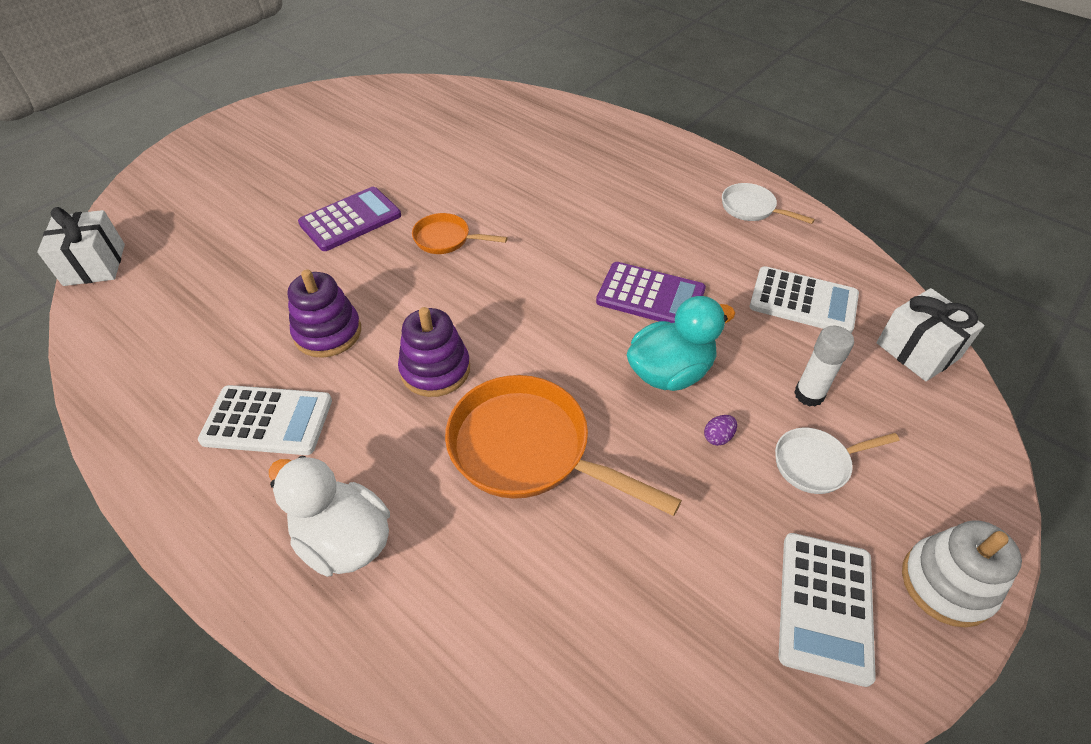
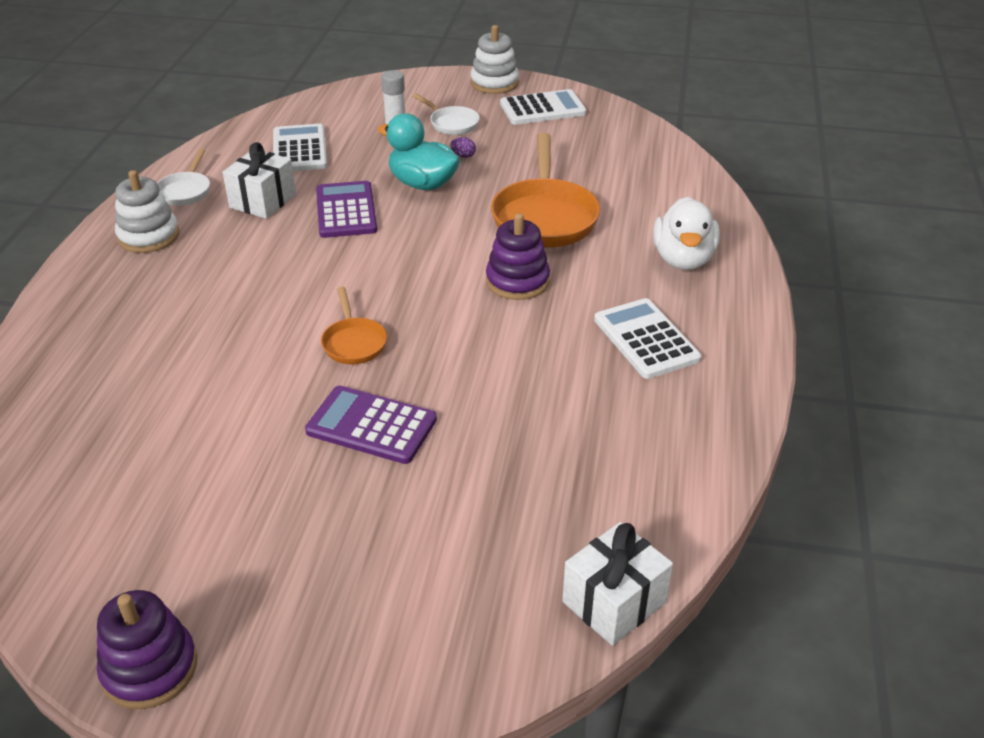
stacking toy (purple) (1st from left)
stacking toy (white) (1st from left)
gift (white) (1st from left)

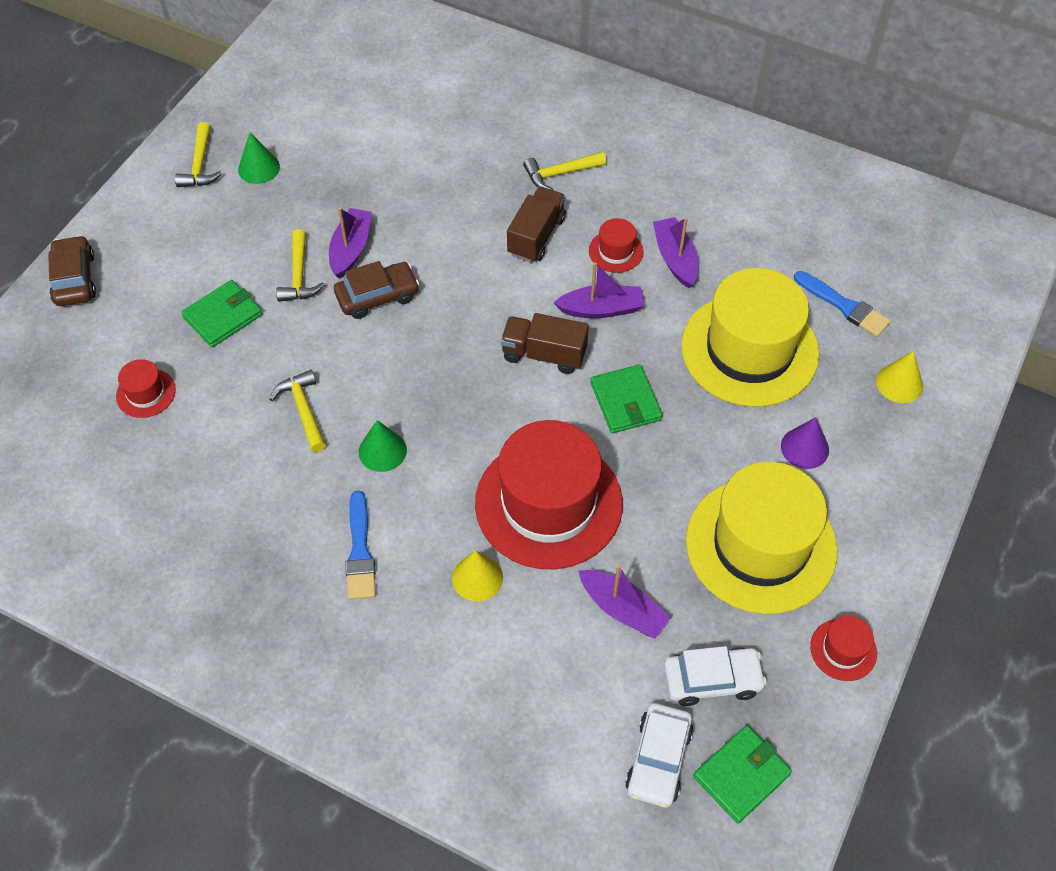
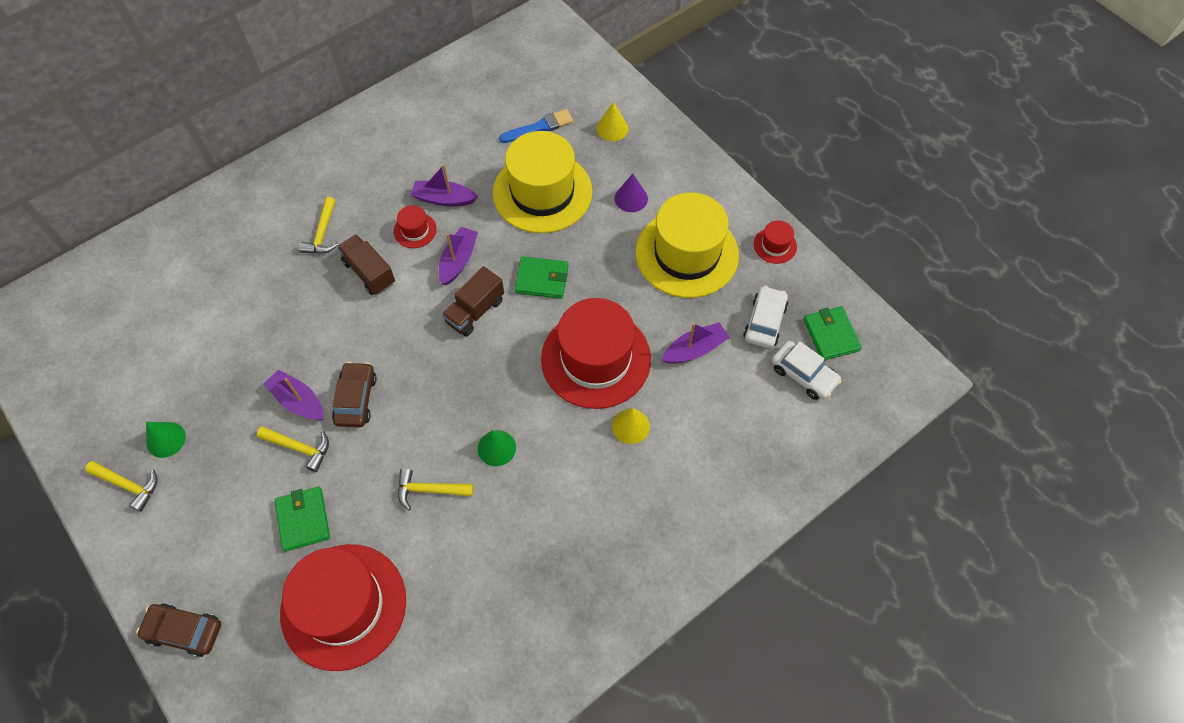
hat (red) (1st from left)
brush (blue) (1st from left in the first image)

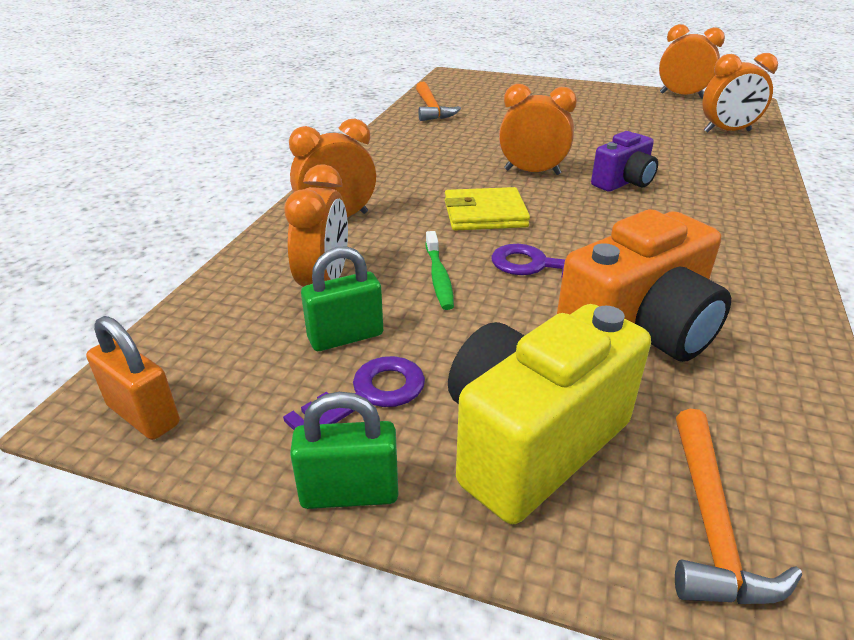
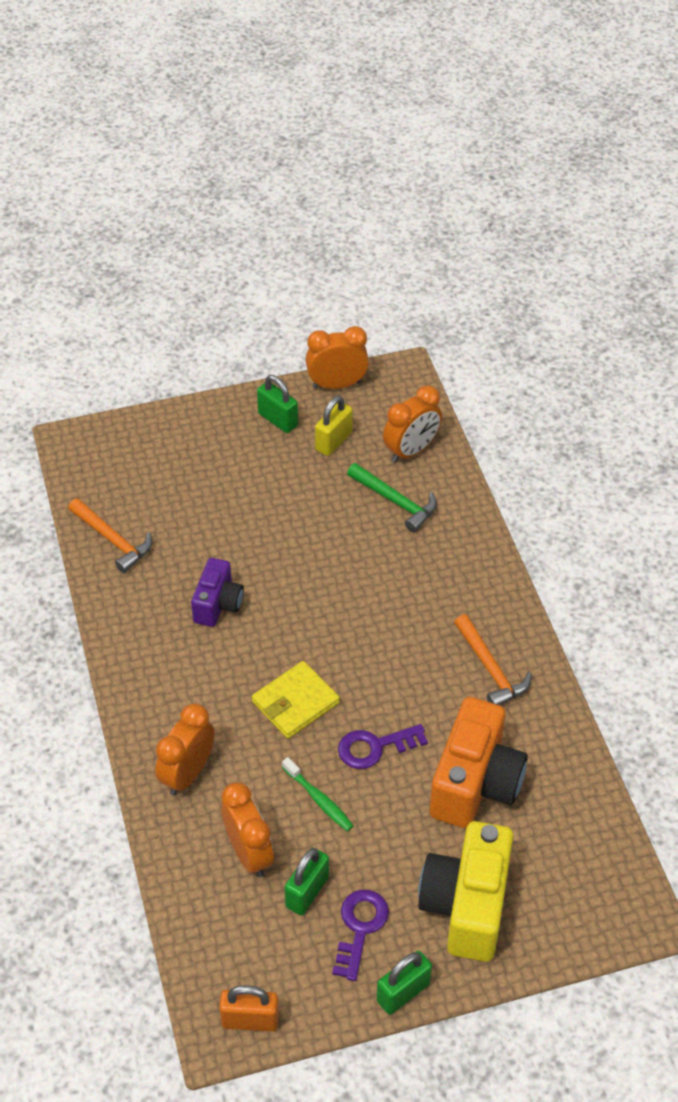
camera (purple)
padlock (green) (1st from left)
padlock (yellow)
hammer (green)
hammer (orange) (2nd from left)
clock (orange) (3rd from left in the first image)

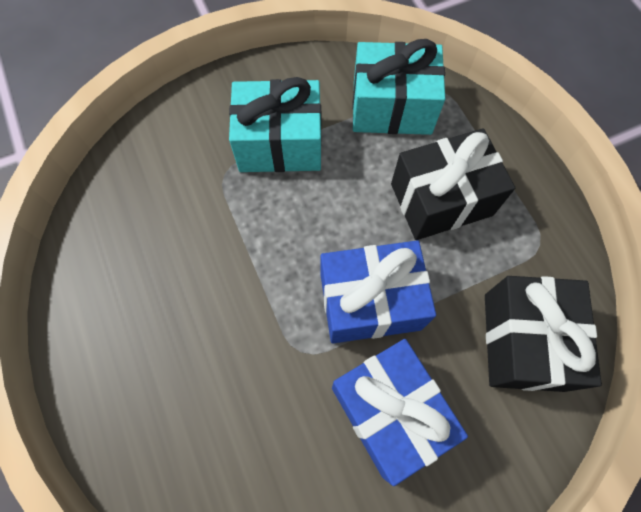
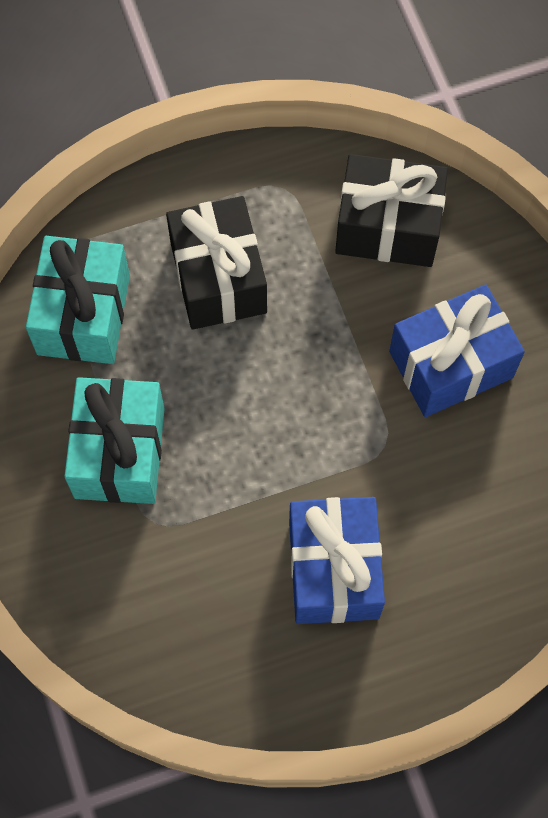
gift (blue) (1st from left)

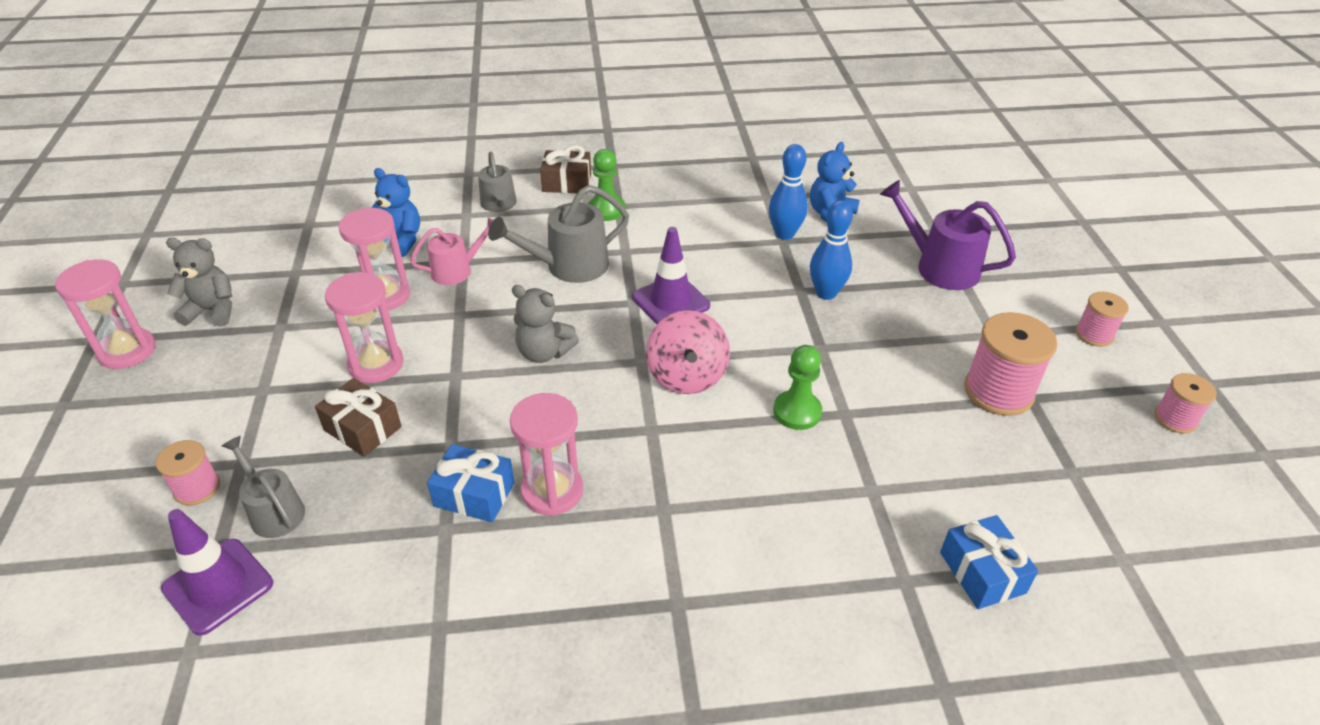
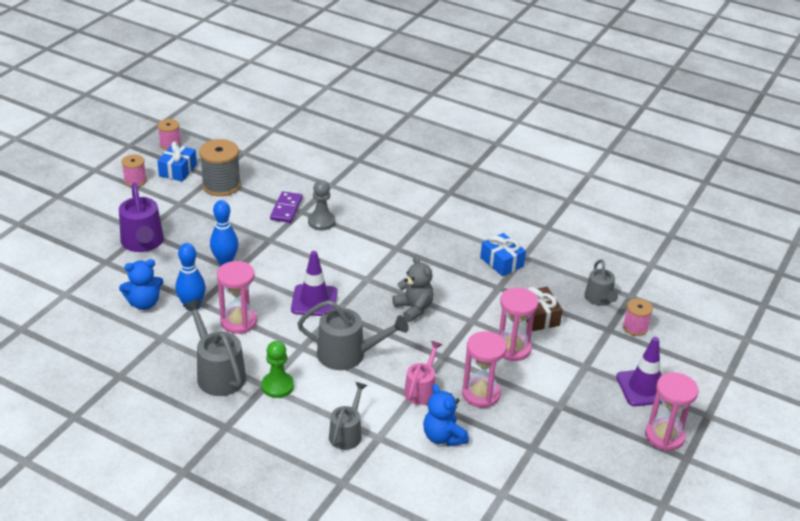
gift (blue) (1st from left)
watering can (grey) (1st from left)
spool (grey)
hourglass (pink) (1st from left)
domino (purple)
pawn (grey)
watering can (pink)
traffic cone (purple) (2nd from left)
teddy bear (grey) (1st from left in the first image)
gift (brown) (2nd from left in the first image)
spinning top (pink)

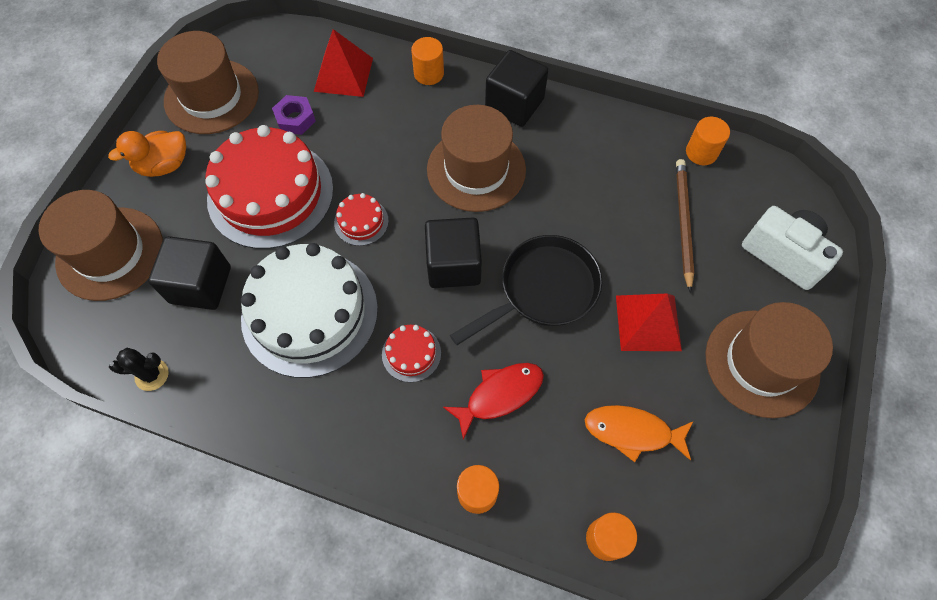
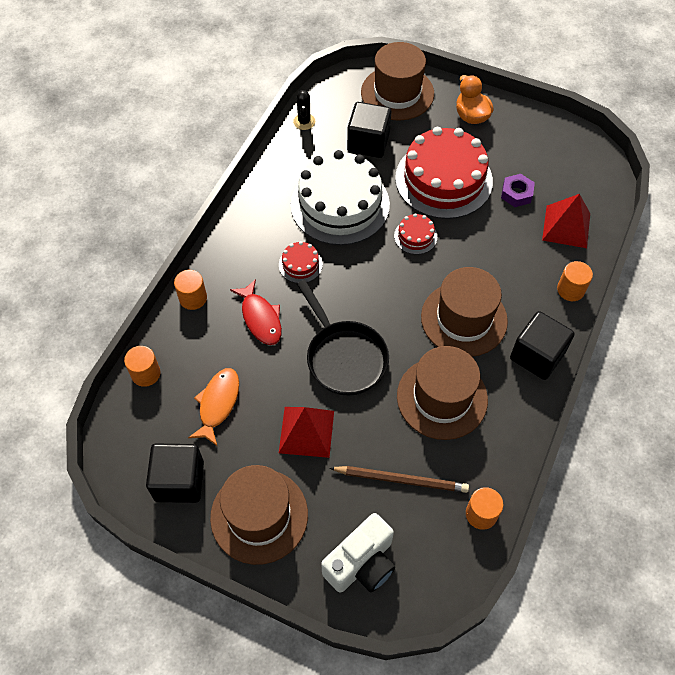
cube (black) (1st from left)
hat (brown) (3rd from left)

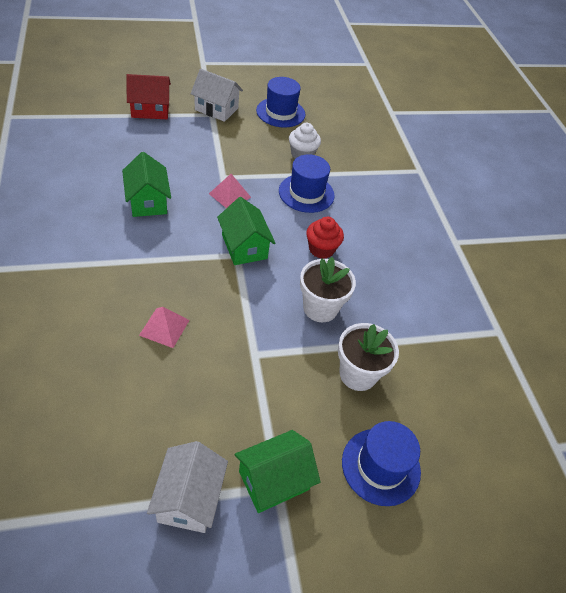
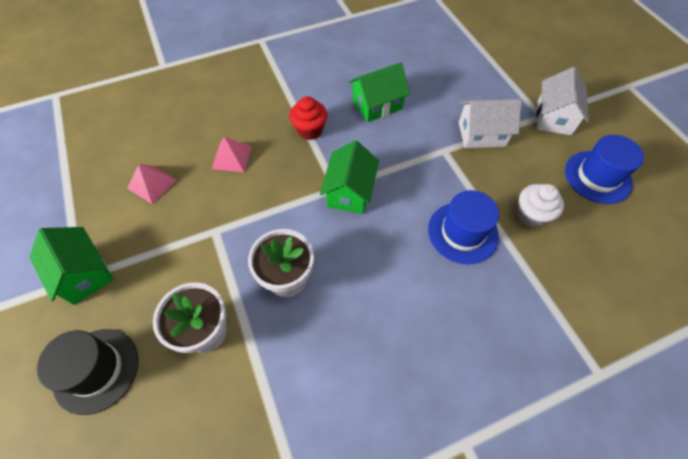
hat (black)
pyramid (pink) (1st from left)
cupcake (red)
house (green) (2nd from left)
house (white) (1st from left)
house (red)

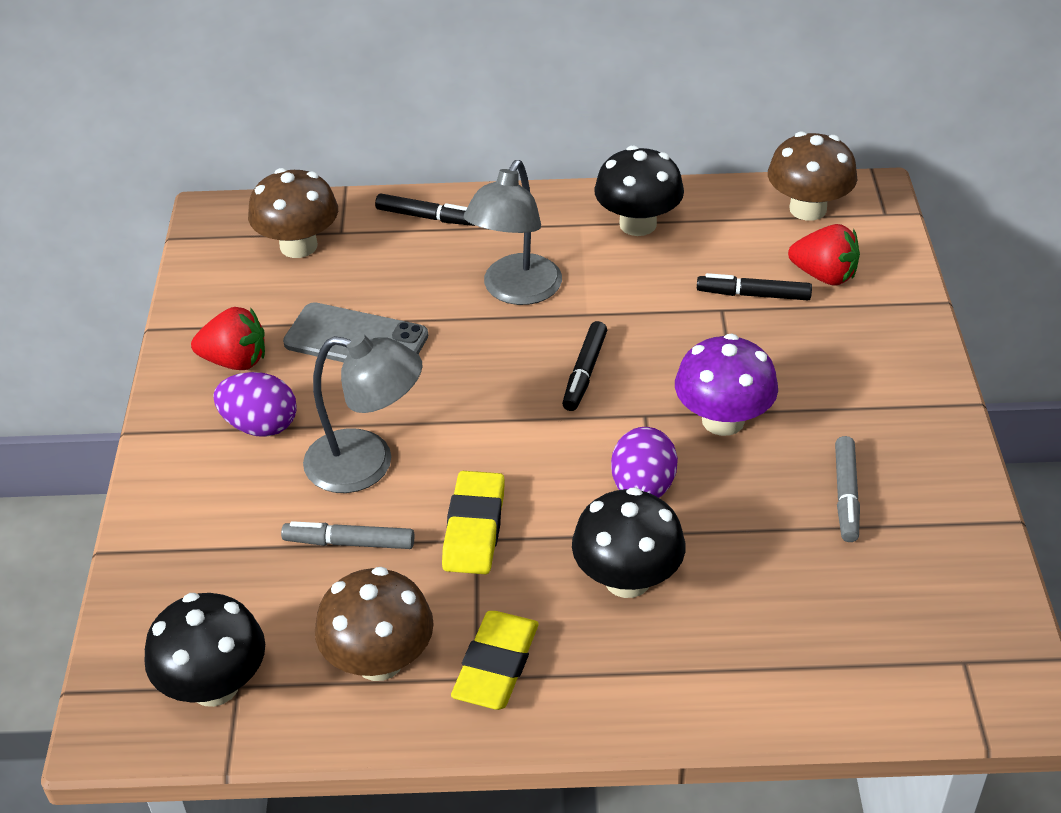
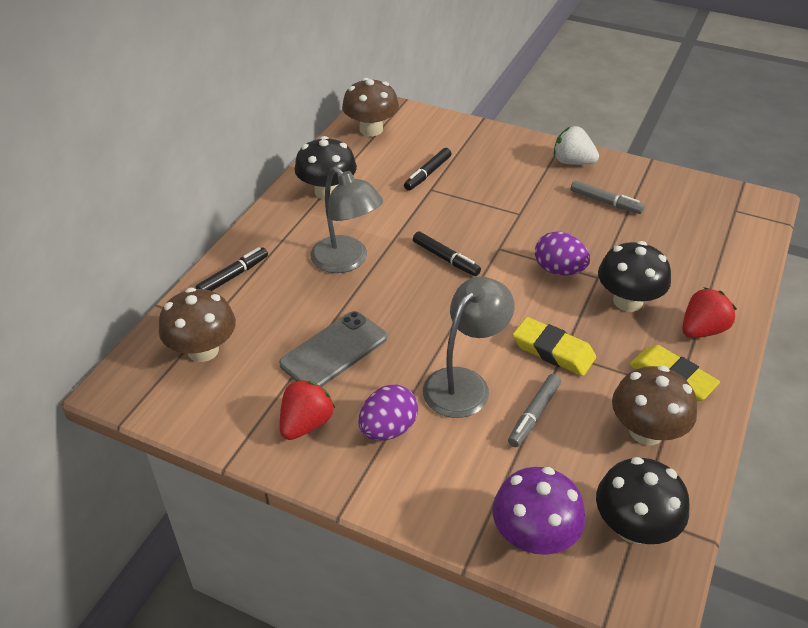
mushroom (purple)
strawberry (white)
strawberry (red) (2nd from left)

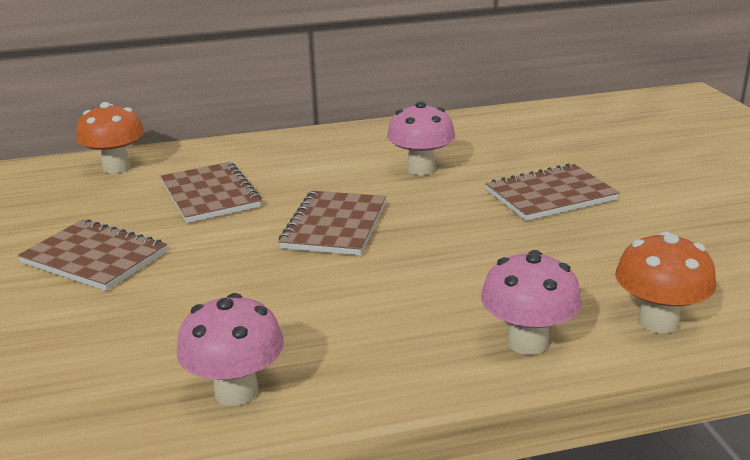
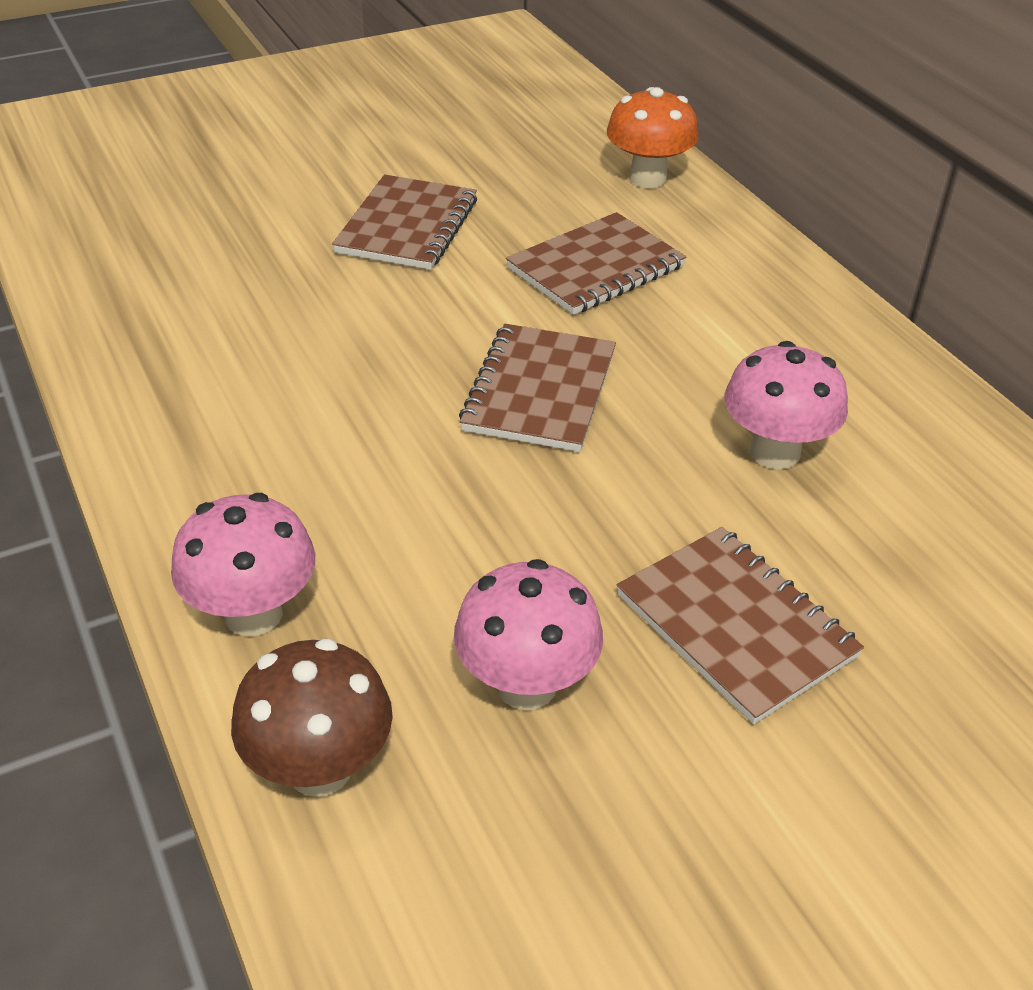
mushroom (brown)
mushroom (pink) (2nd from left)
notebook (brown) (2nd from left)

